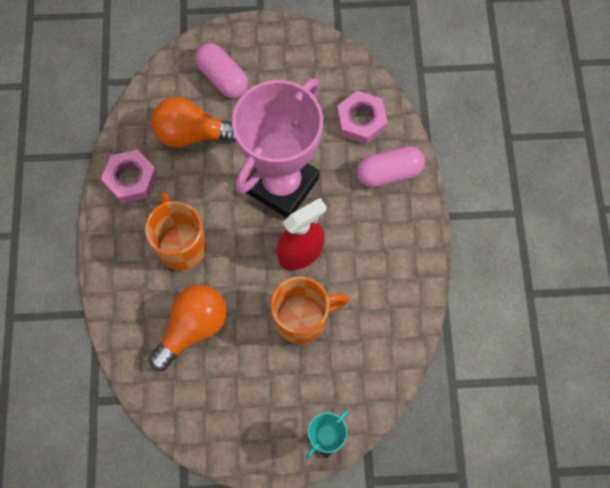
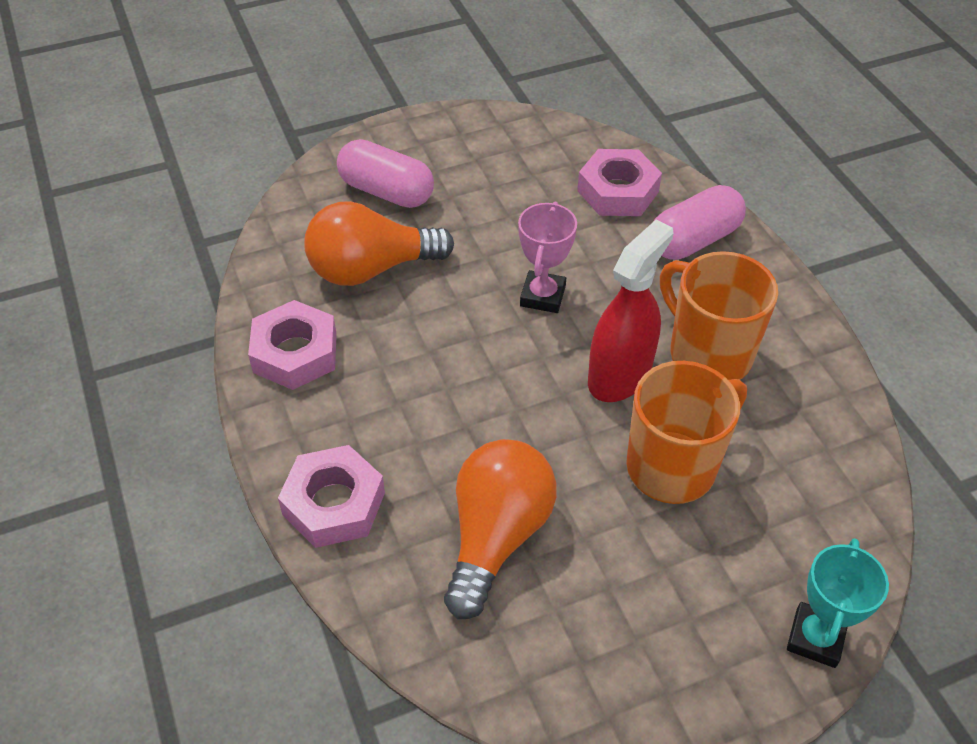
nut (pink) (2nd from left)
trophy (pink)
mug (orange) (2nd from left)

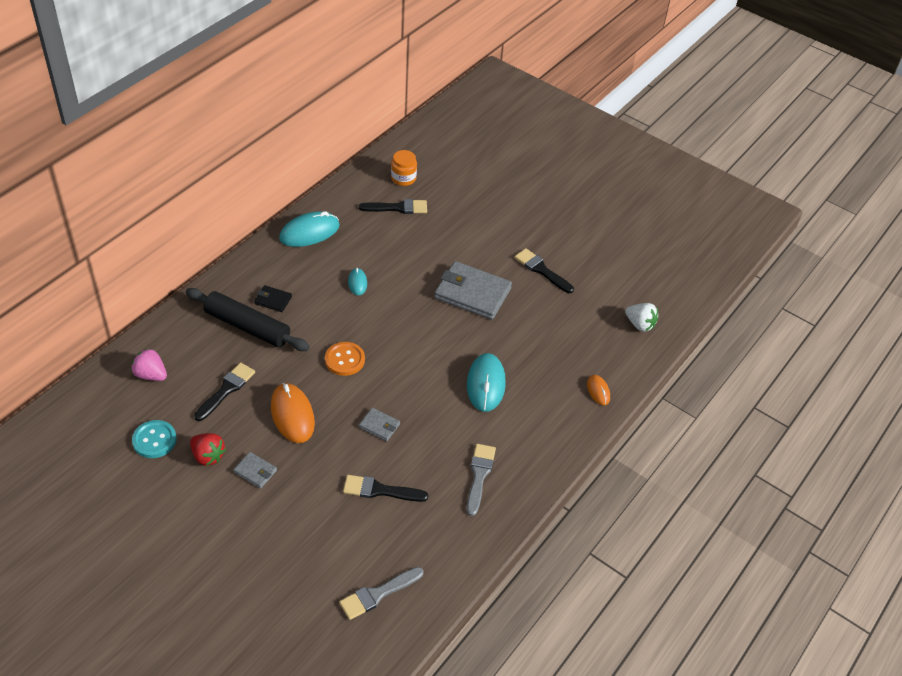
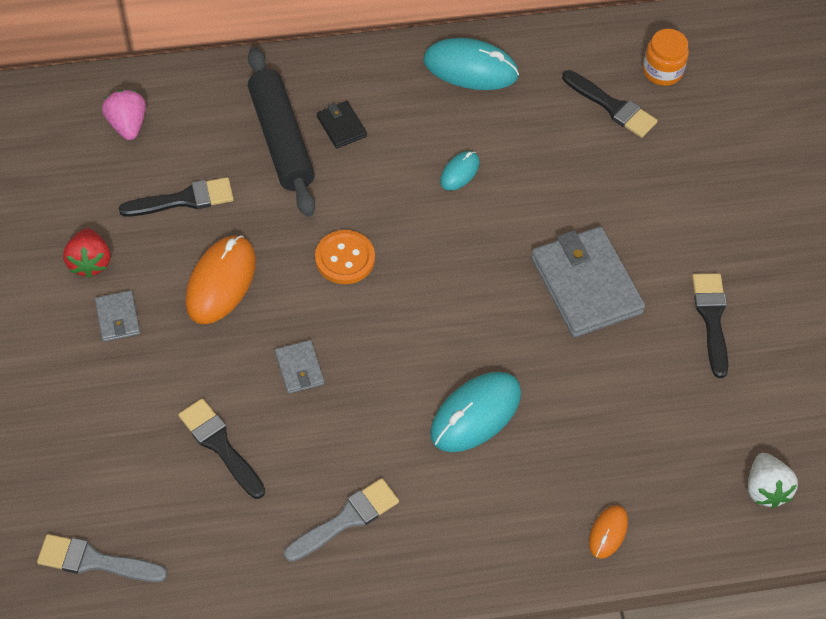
button (turquoise)

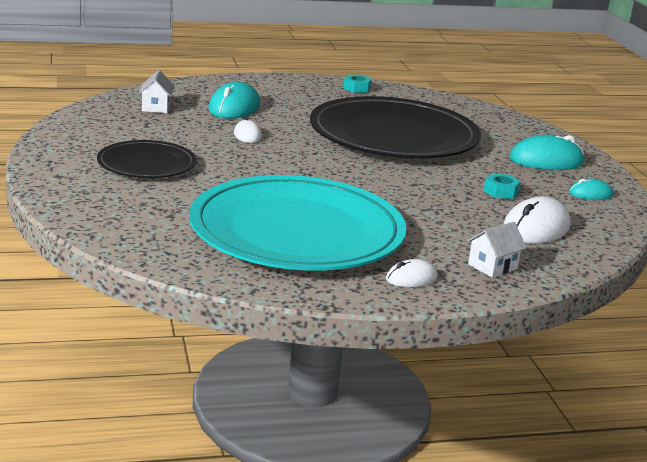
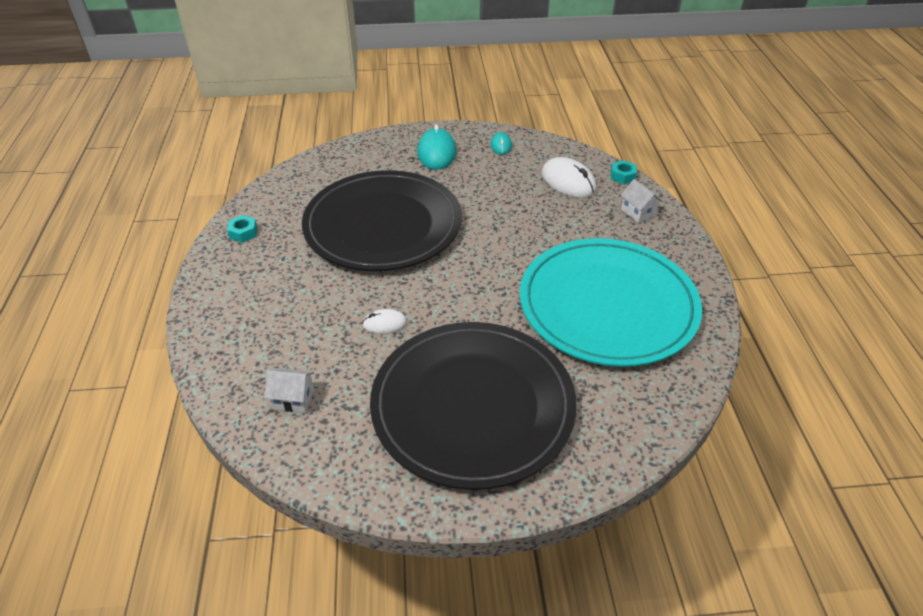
plate (black) (2nd from left)
nut (turquoise) (2nd from left)
mouse (turquoise) (1st from left in the first image)
mouse (white) (2nd from left in the first image)

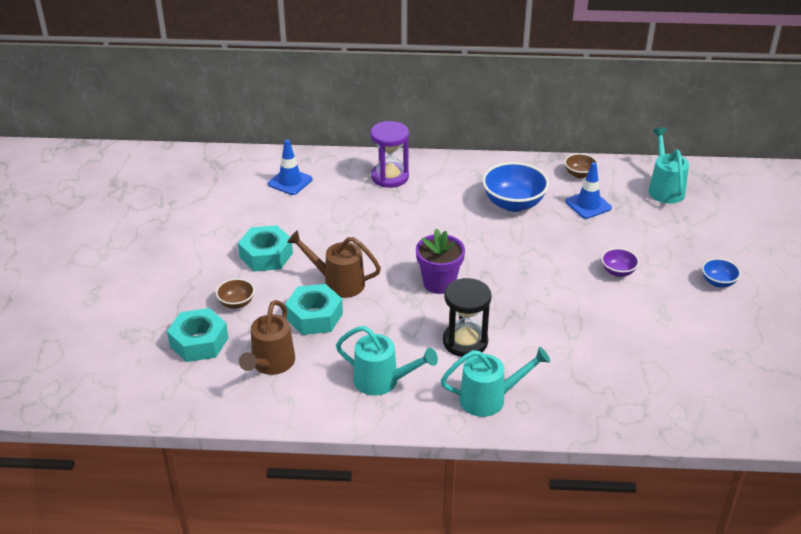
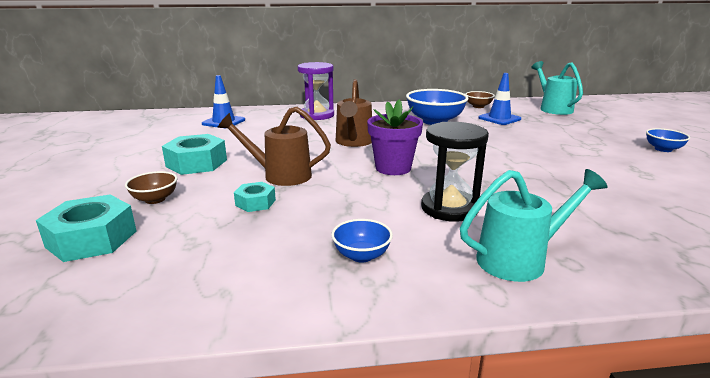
nut (turquoise) (3rd from left)
bowl (blue) (1st from left)
watering can (brown) (2nd from left)
bowl (purple)

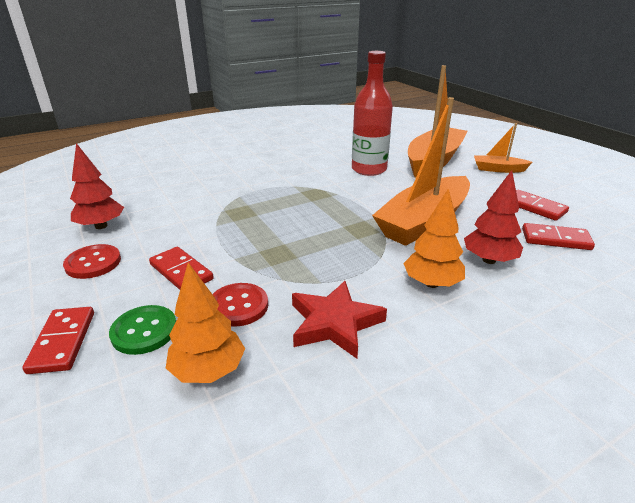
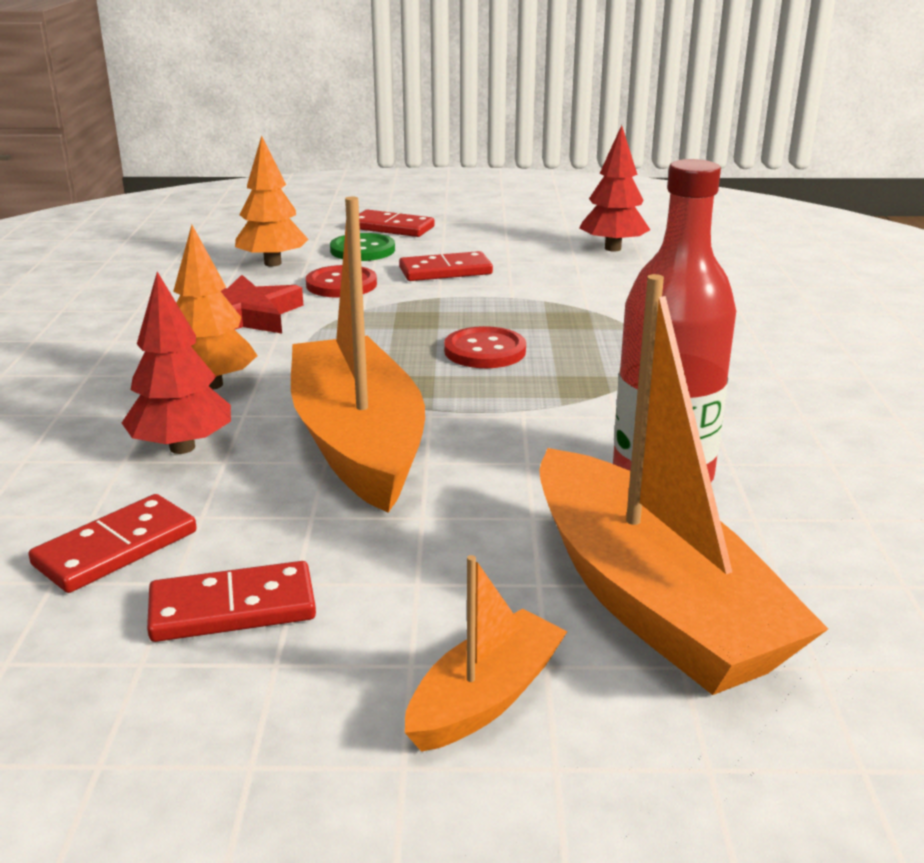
button (red) (2nd from left)

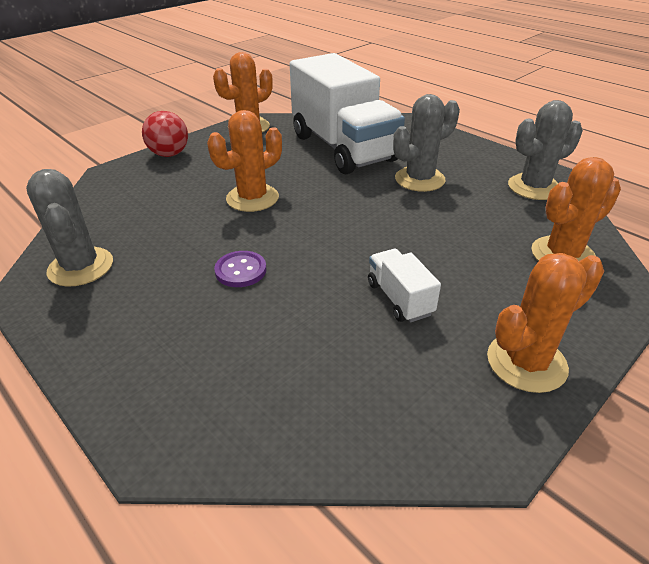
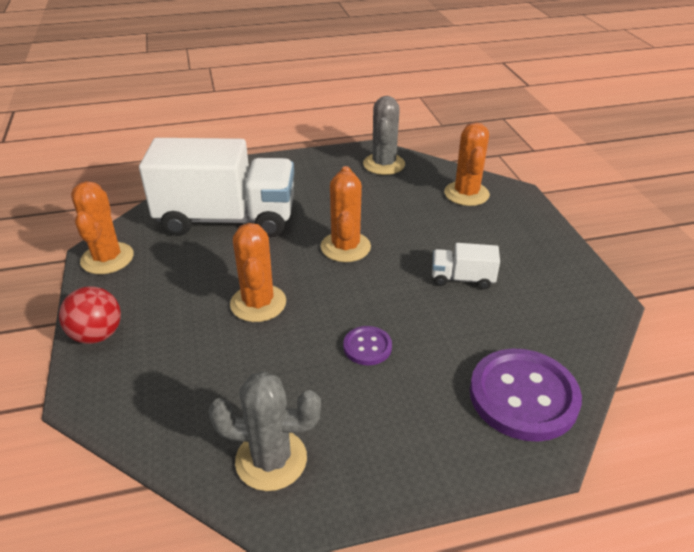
cactus (orange) (3rd from left)
button (purple) (2nd from left)
cactus (grey) (2nd from left in the first image)

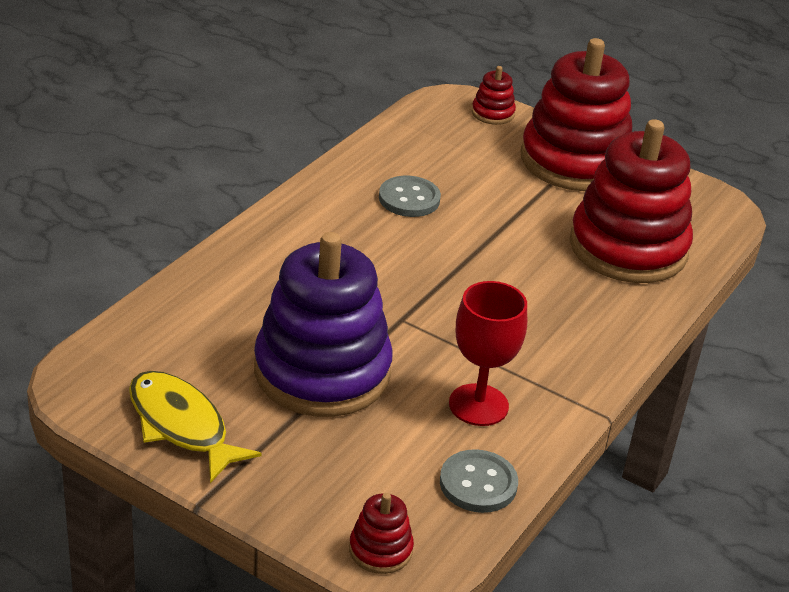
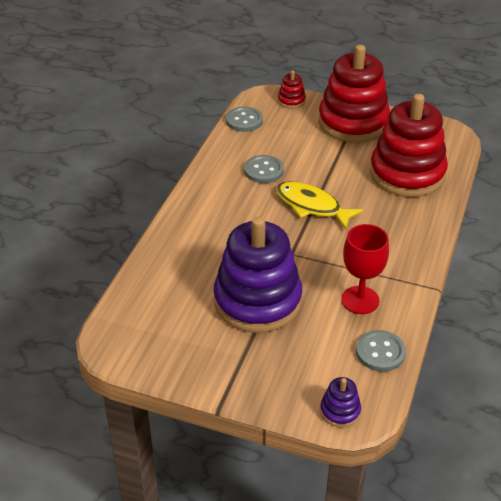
button (grey) (1st from left)
fish (yellow)
stacking toy (purple) (2nd from left)

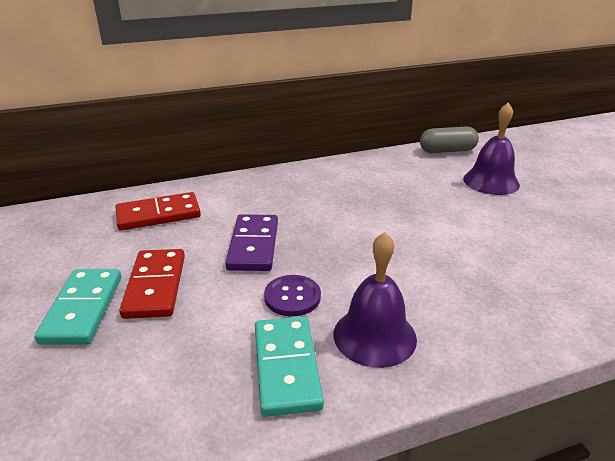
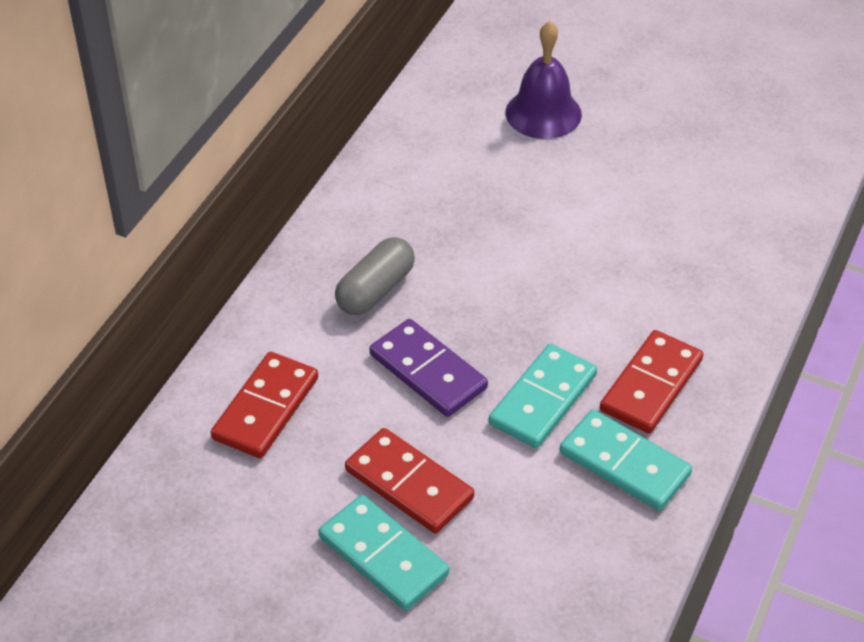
capsule (grey)
domino (turquoise) (2nd from left)
domino (red) (3rd from left)

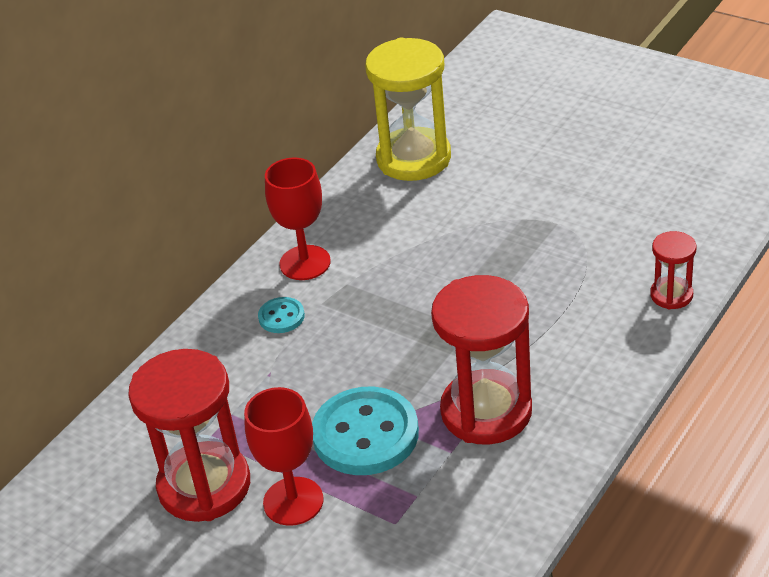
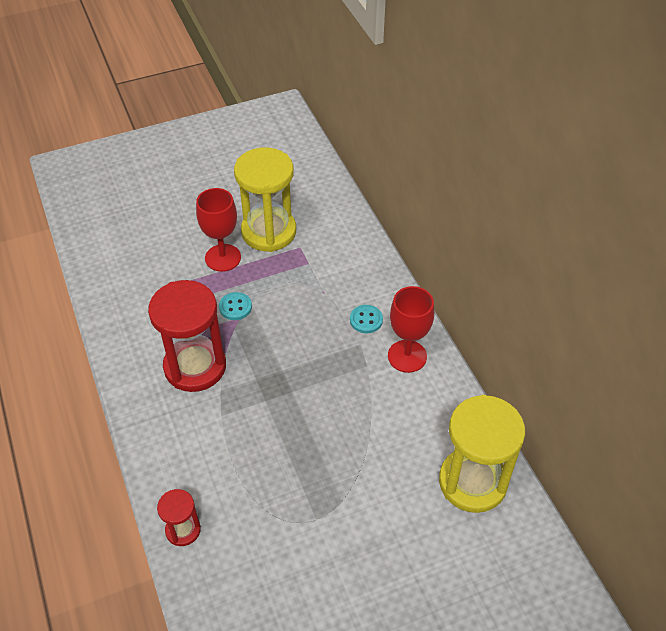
button (turquoise) (1st from left)
hourglass (yellow) (1st from left)

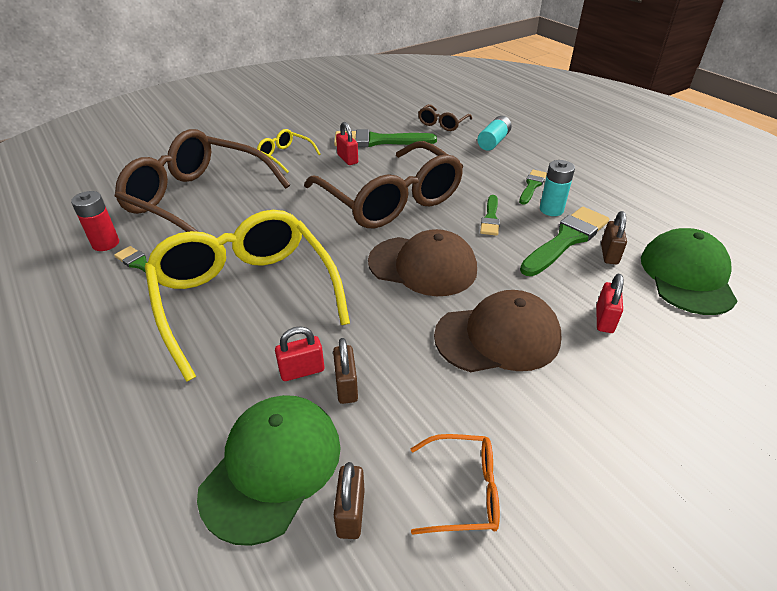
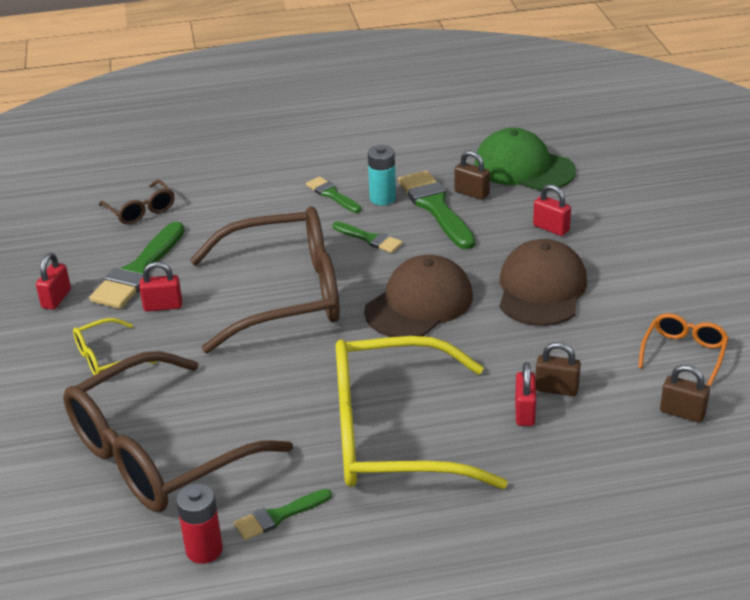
padlock (red) (1st from left)
cap (green) (1st from left in the first image)
battery (turquoise) (1st from left in the first image)

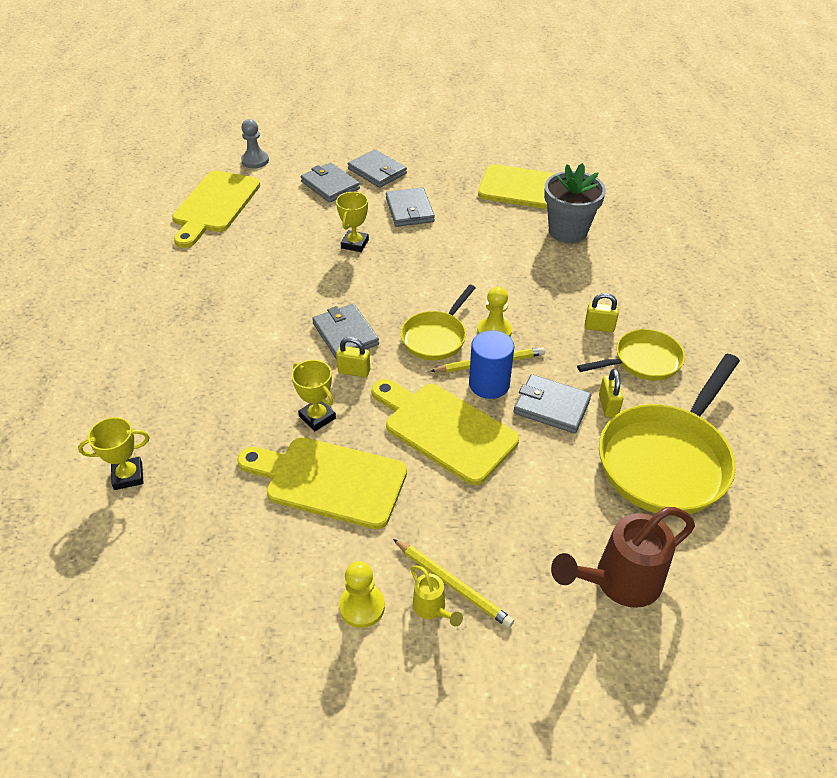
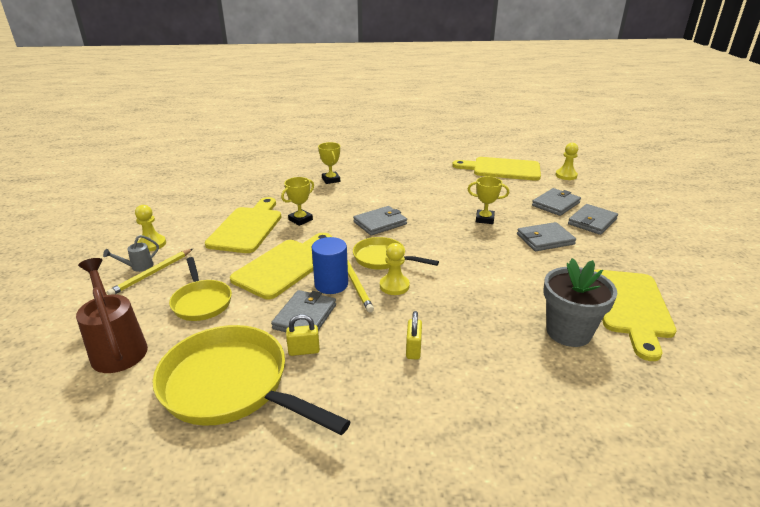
watering can (grey)
pan (yellow) (1st from left)
trophy (yellow) (2nd from left)
pawn (yellow) (3rd from left)
padlock (yellow) (1st from left in the first image)

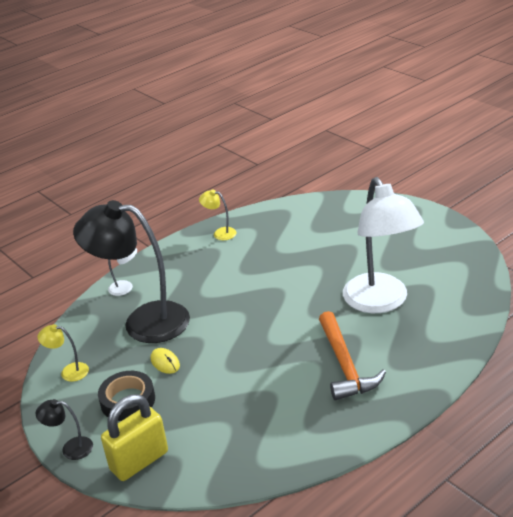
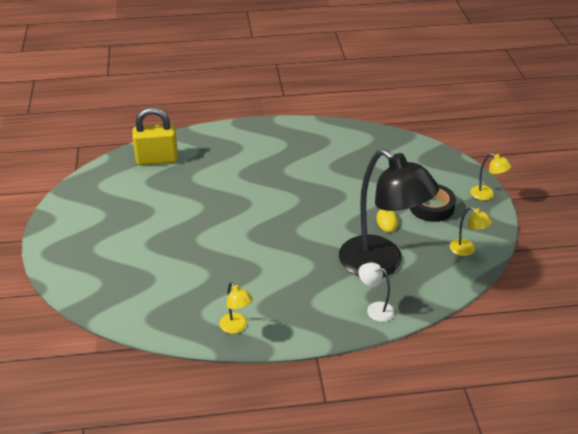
padlock (yellow)
lamp (yellow) (3rd from left)
hammer (orange)
lamp (white) (2nd from left in the first image)

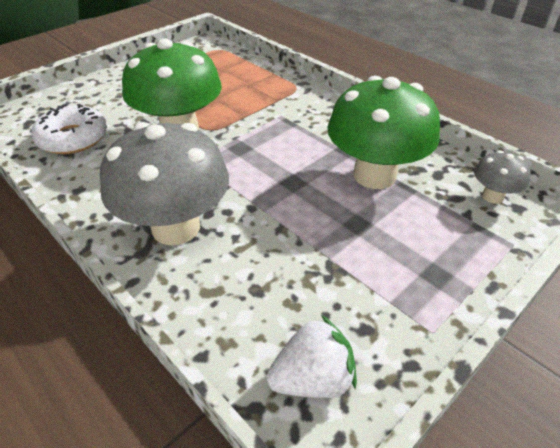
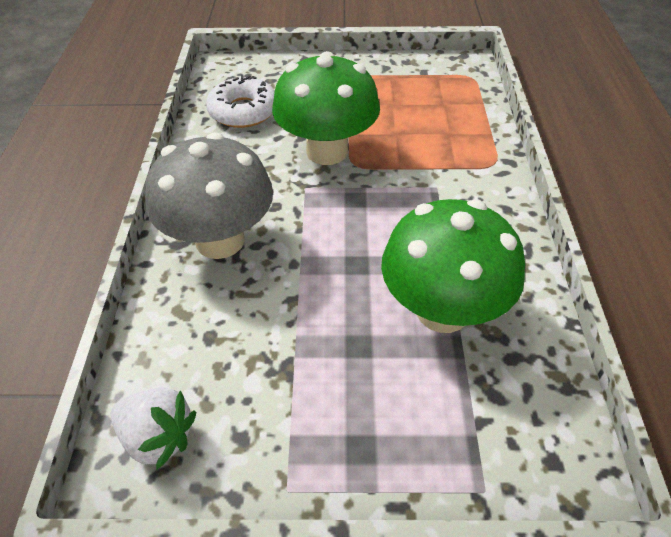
mushroom (grey) (2nd from left in the first image)

